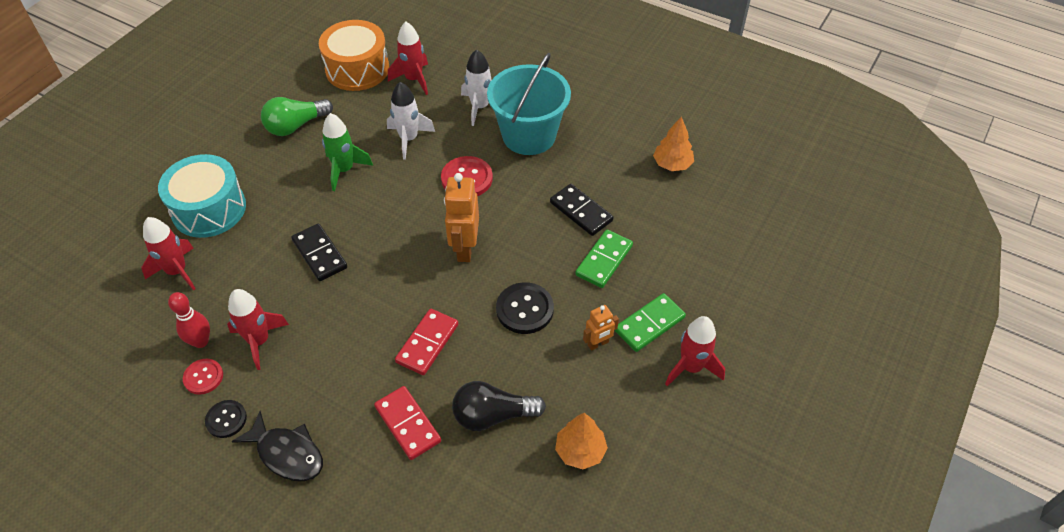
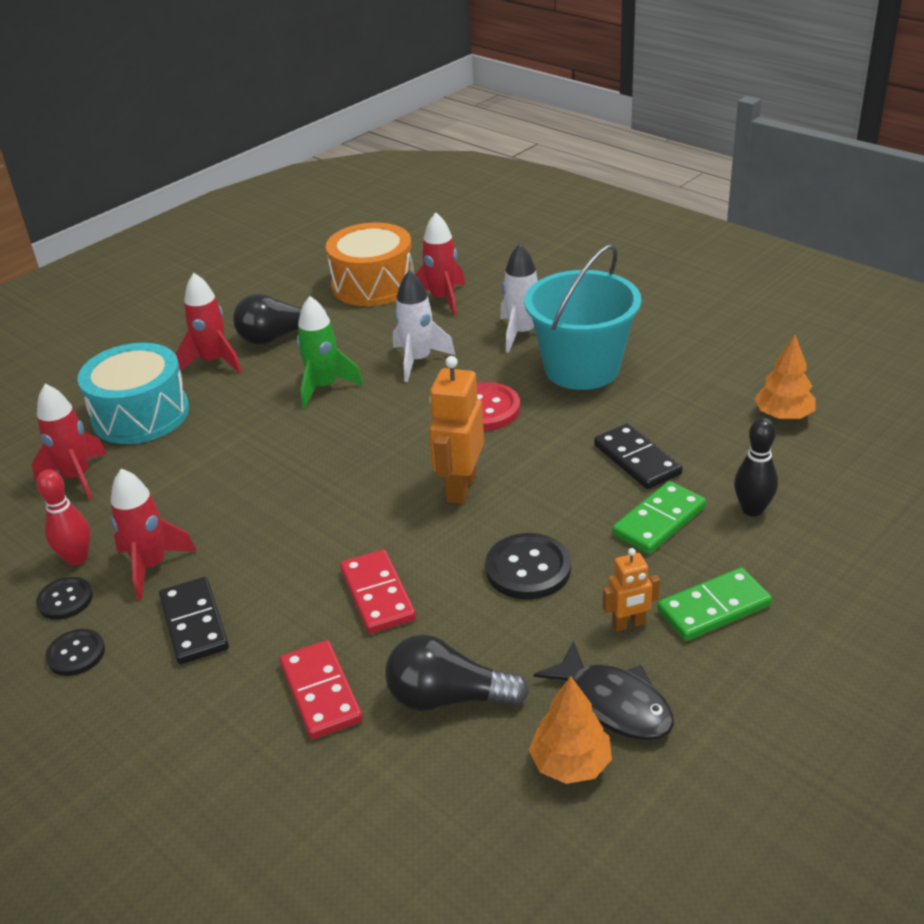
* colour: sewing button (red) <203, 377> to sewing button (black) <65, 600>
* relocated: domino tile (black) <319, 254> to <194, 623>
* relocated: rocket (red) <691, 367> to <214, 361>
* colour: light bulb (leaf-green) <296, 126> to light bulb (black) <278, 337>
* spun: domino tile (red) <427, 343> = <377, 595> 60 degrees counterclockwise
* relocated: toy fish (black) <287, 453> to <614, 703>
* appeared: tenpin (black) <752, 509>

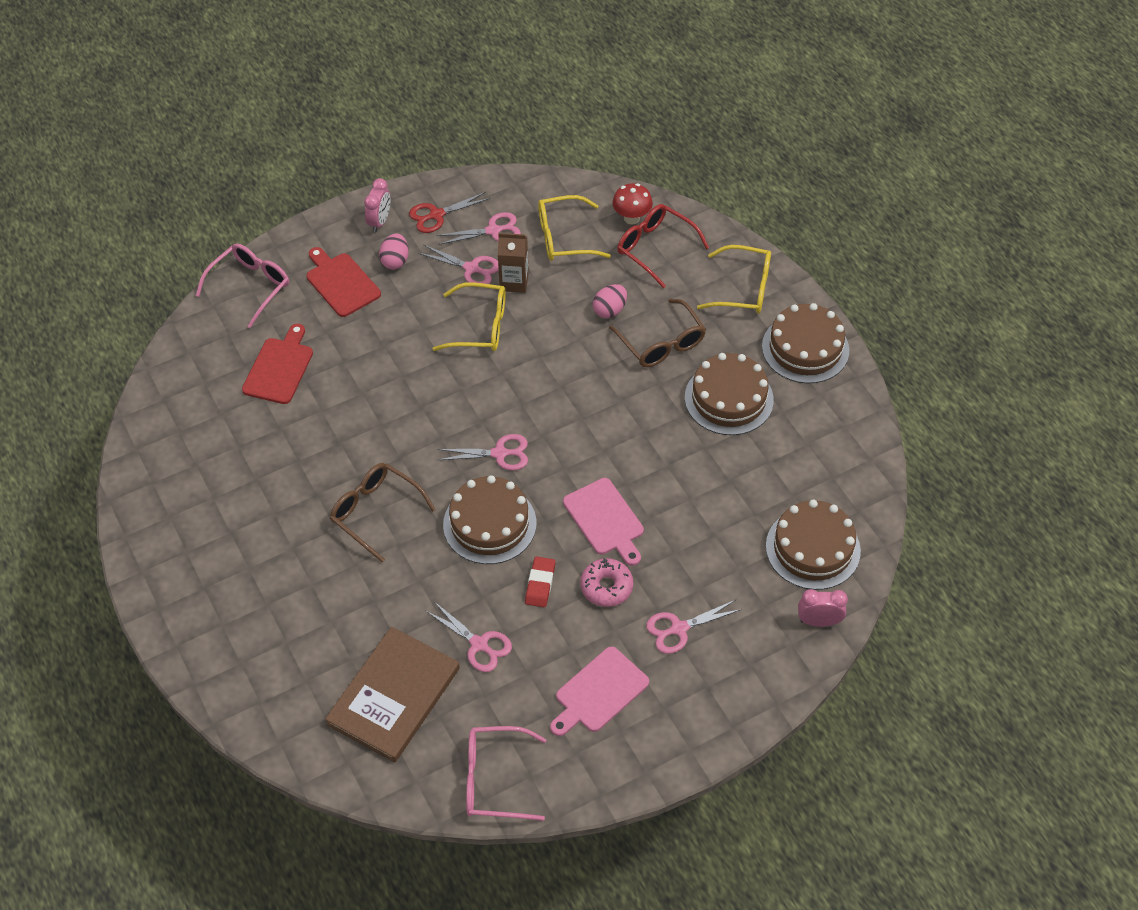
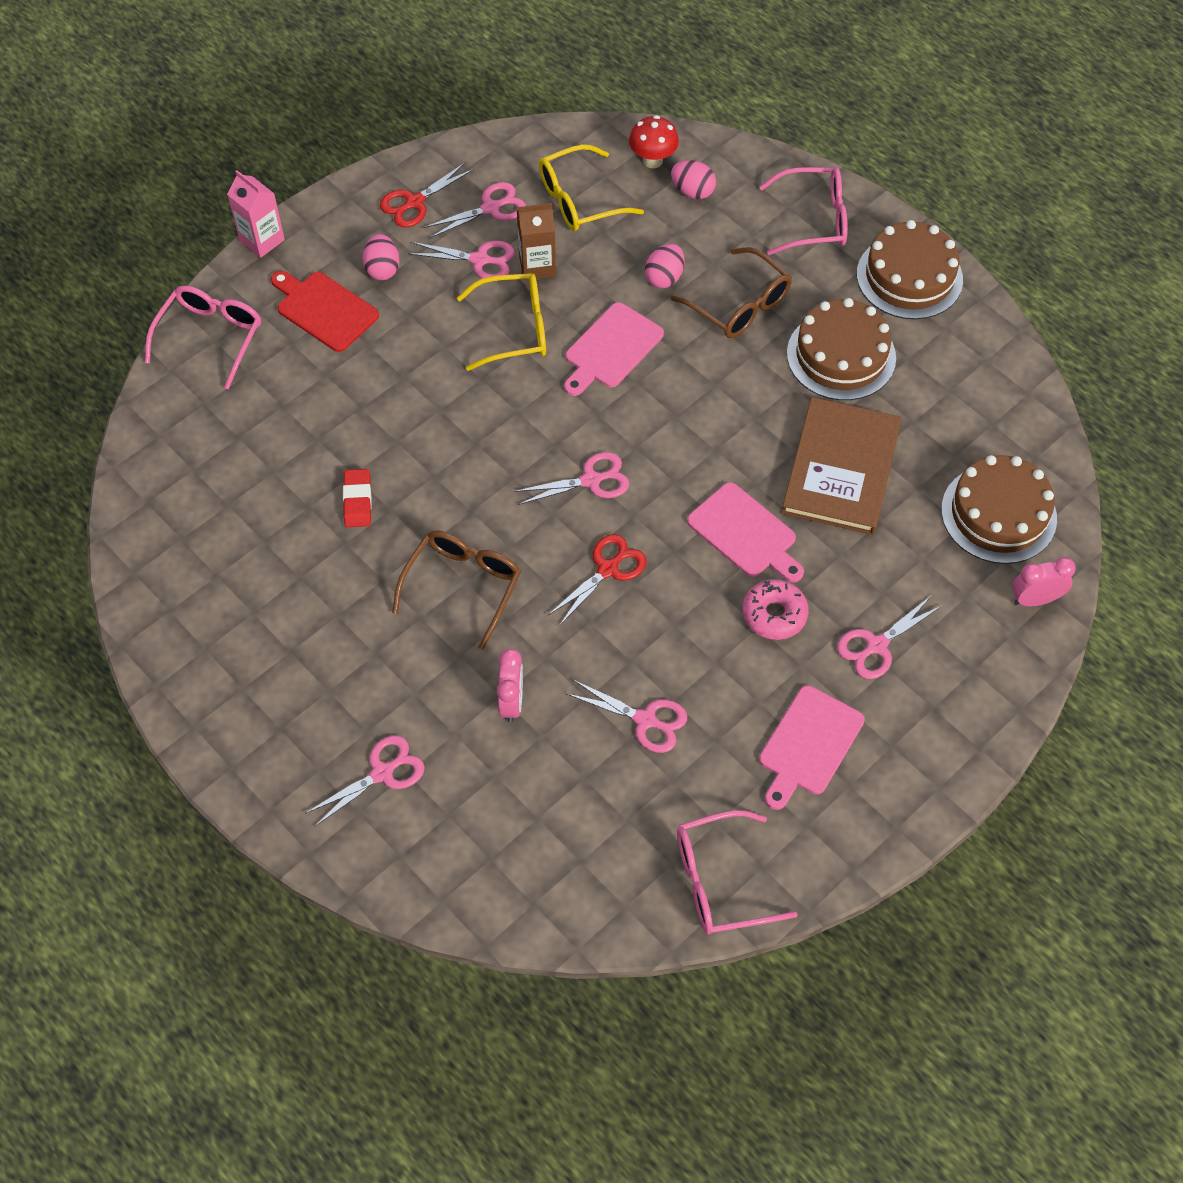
* appeared: carton (pink) <262, 240>
* appeared: scissors (pink) <382, 773>
* relocated: gum eraser (red) <540, 584> to <357, 500>
* spun: spectacles (russet) <375, 512> = <463, 586> 90 degrees clockwise
* relocated: clock (pink) <380, 221> to <511, 702>
* exchanged: cake (russet) <489, 524> to scissors (red) <608, 569>
* appeared: cutting board (pink) <611, 349>
* exchanged: spectacles (red) <655, 248> to egg (pink) <692, 191>
* colour: spectacles (golden) <744, 289> to spectacles (pink) <814, 220>
* relocated: book (russet) <394, 696> to <841, 469>
* missing: cutting board (red) <279, 368>

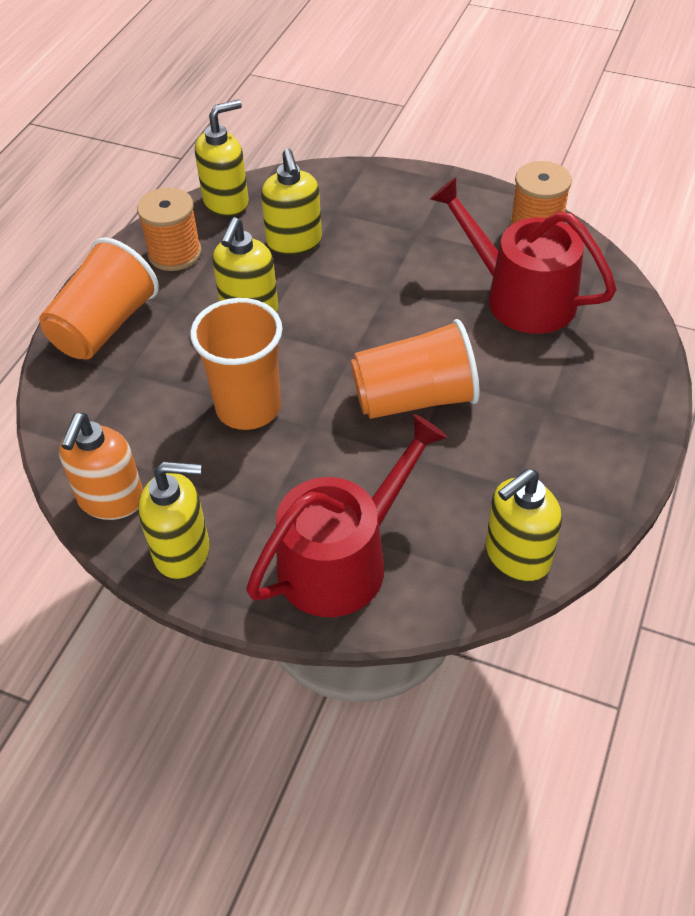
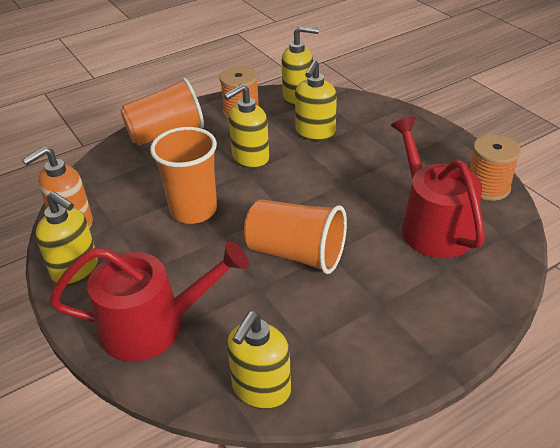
* spun: pump bottle (golden) <517, 556> = <261, 389> 60 degrees counterclockwise

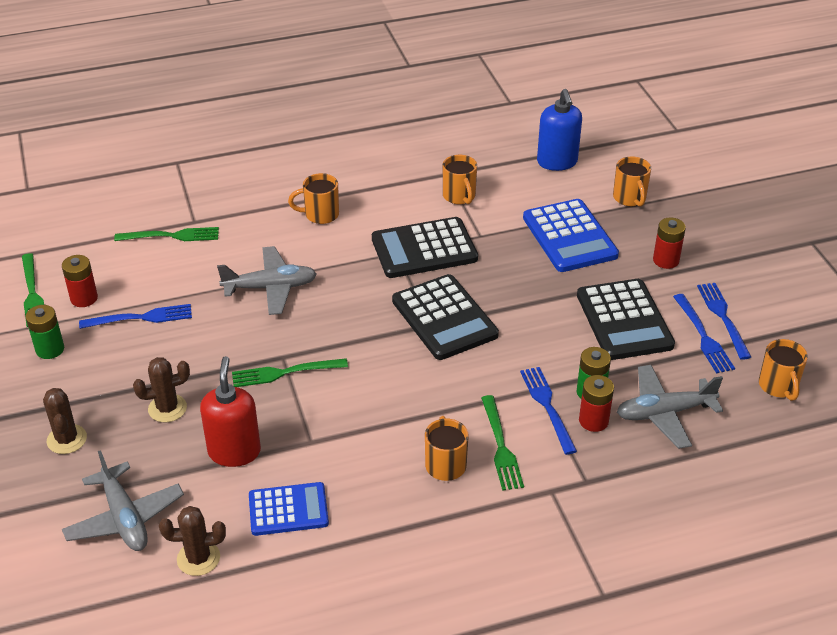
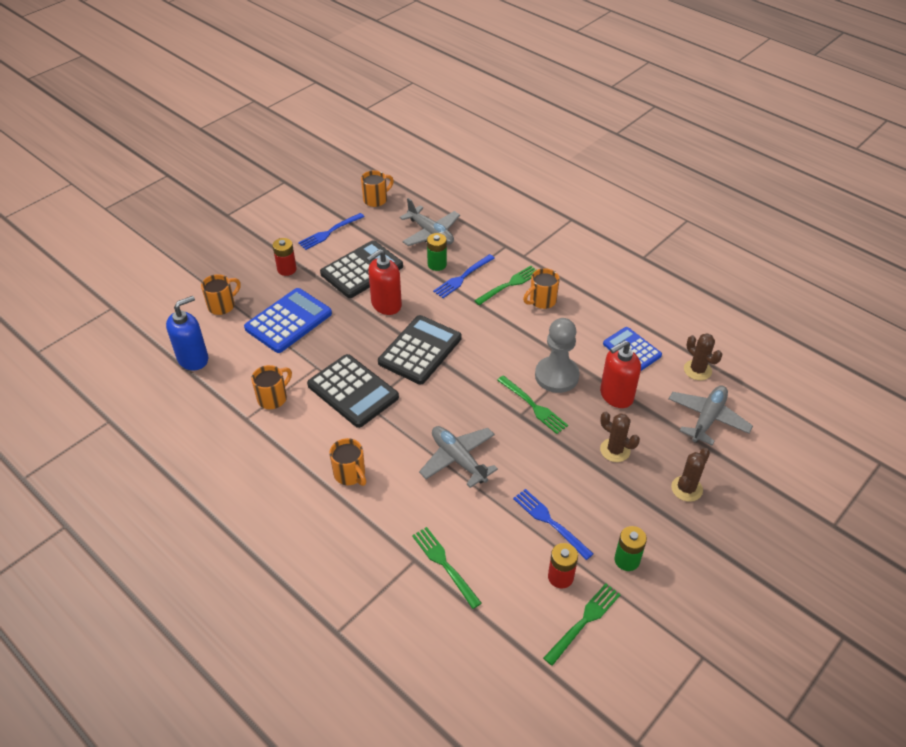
* appeared: pump bottle (red) <386, 305>
* appeared: pawn (gray) <556, 376>
* missing: battery (red) <593, 421>
* missing: dinner fork (royal blue) <703, 336>

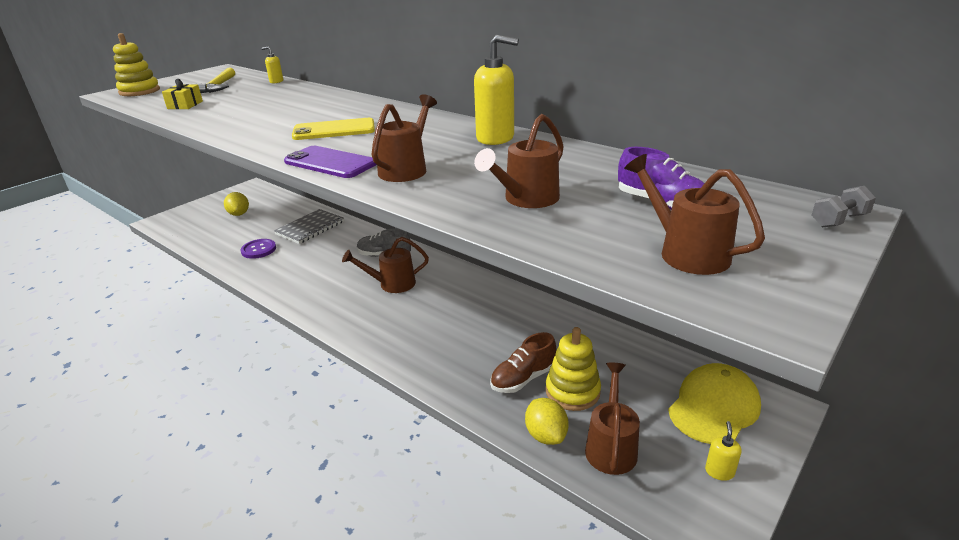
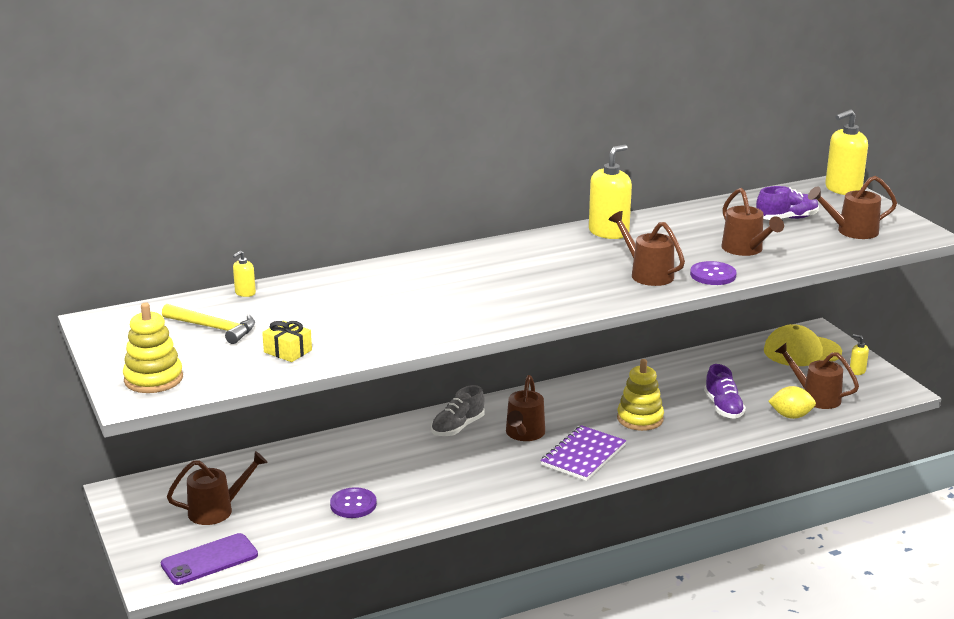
* relocated: mobile phone (violet) <330, 163> to <209, 560>
* exchanged: citrus fruit (golden) <239, 214> to sprinkling can (russet) <217, 510>
* appeared: notepad (violet) <583, 455>
* relocated: stacking rings (golden) <572, 391> to <640, 419>
* appeared: sewing button (violet) <713, 275>
* colour: sneaker (russet) <523, 378> to sneaker (violet) <723, 407>
* spun: baseball cap (golden) <714, 407> = <801, 351> 75 degrees counterclockwise
* exchanged: free weight (gray) <838, 220> to pump bottle (golden) <843, 189>
* missing: notepad (gray) <310, 228>
* missing: mobile phone (golden) <334, 130>

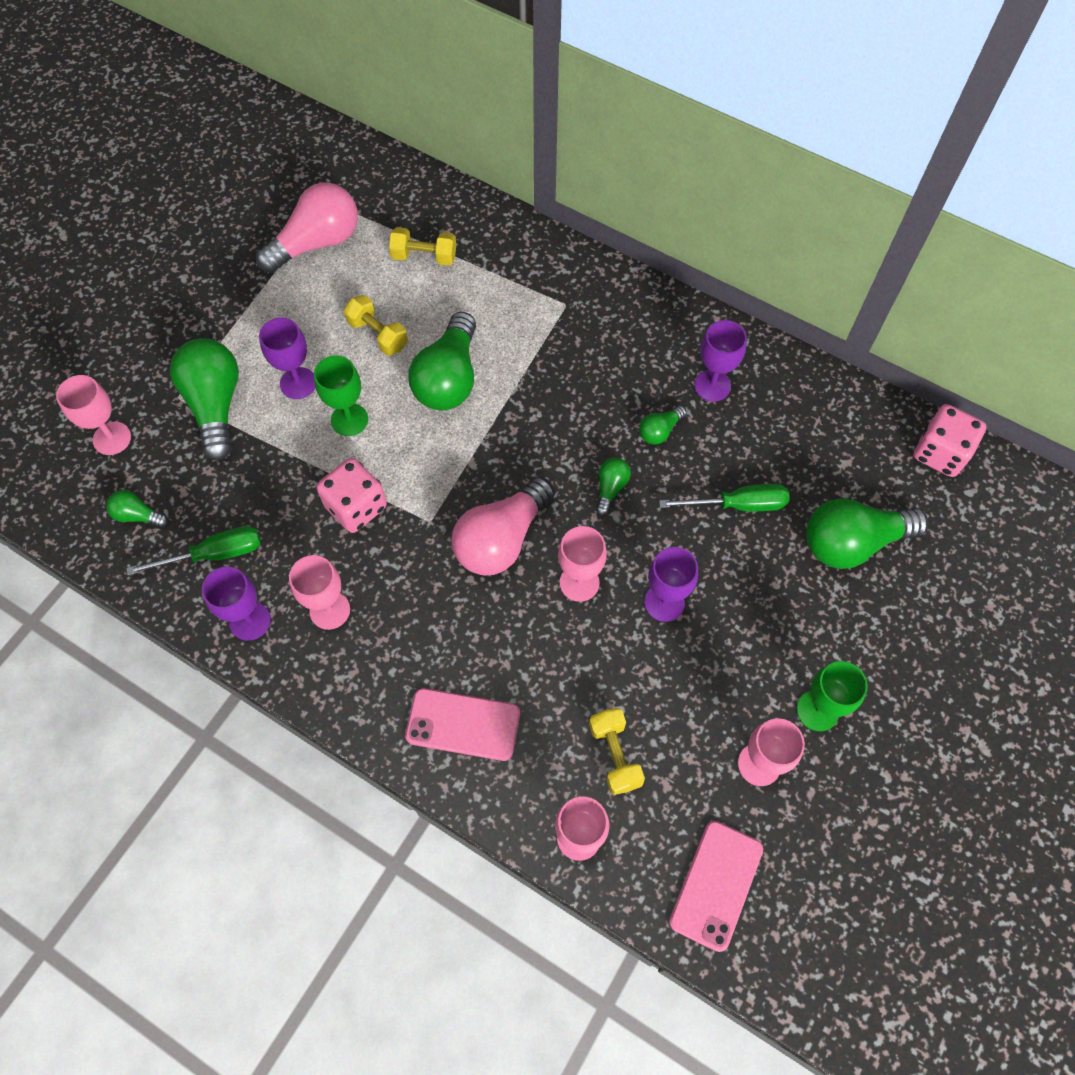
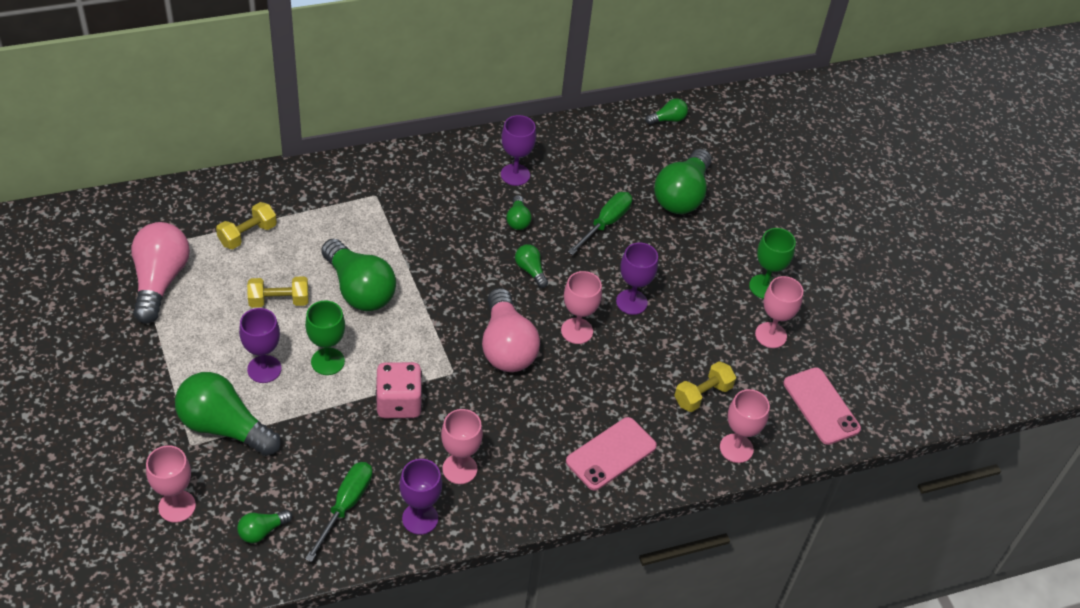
* exchanged: game die (pink) <940, 453> to light bulb (leaf-green) <668, 119>
* spun: free weight (golden) <614, 755> = <702, 395> 60 degrees counterclockwise

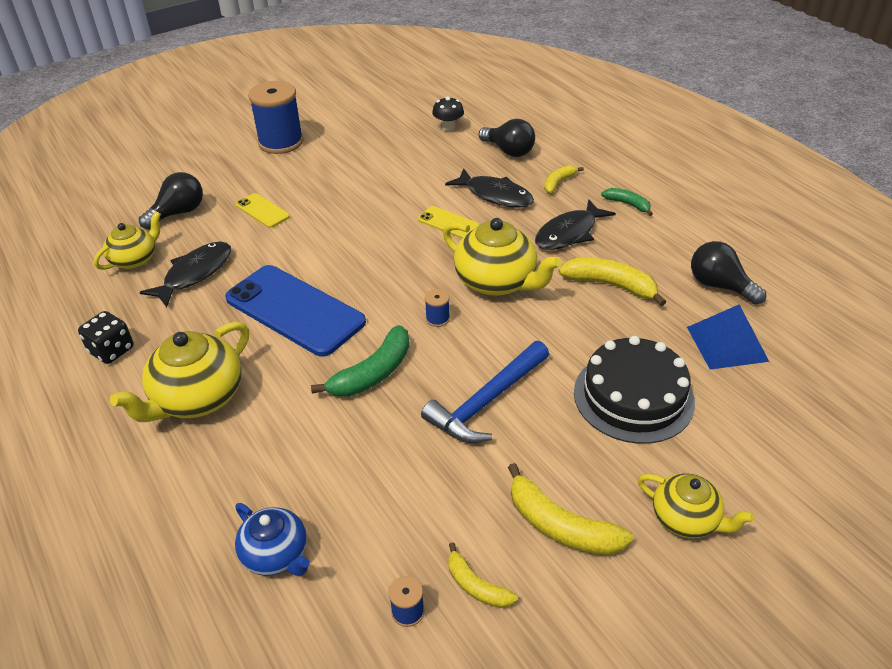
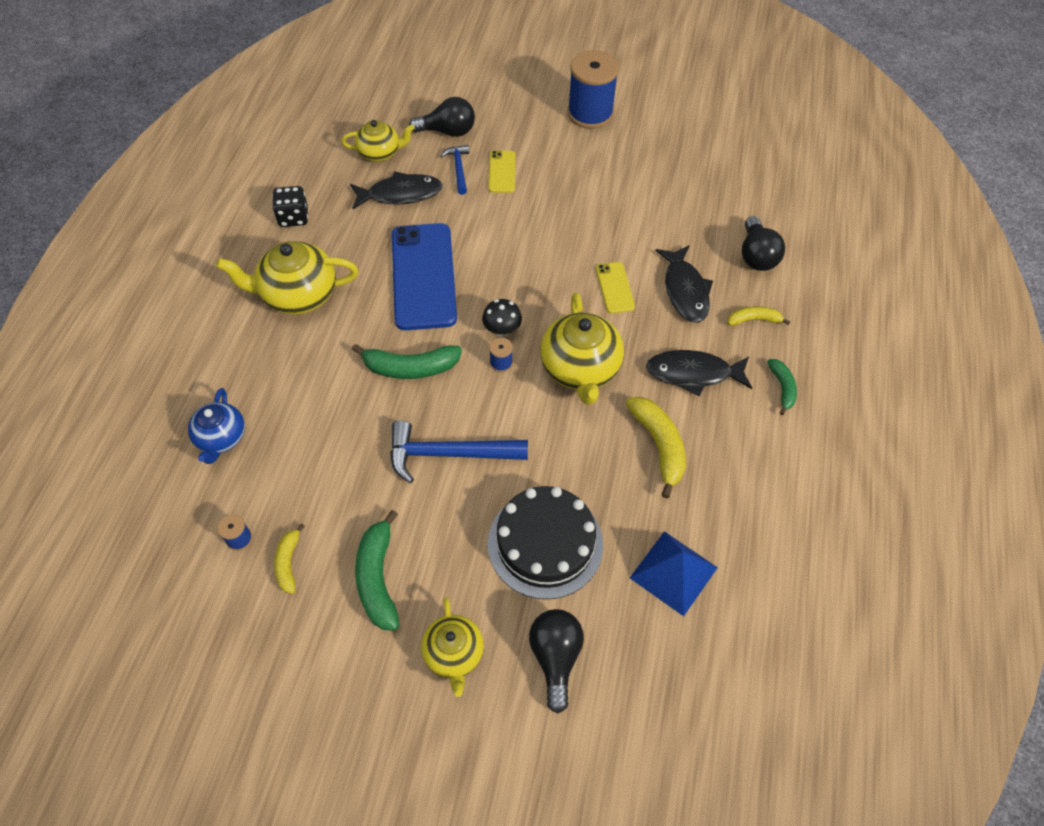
* colour: banana (golden) <560, 526> to banana (leaf-green) <378, 578>
* appeared: carpenter's hammer (royal blue) <459, 169>
* relocated: toadstool (black) <448, 127> to <502, 331>
* relocated: light bulb (black) <719, 286> to <555, 657>

